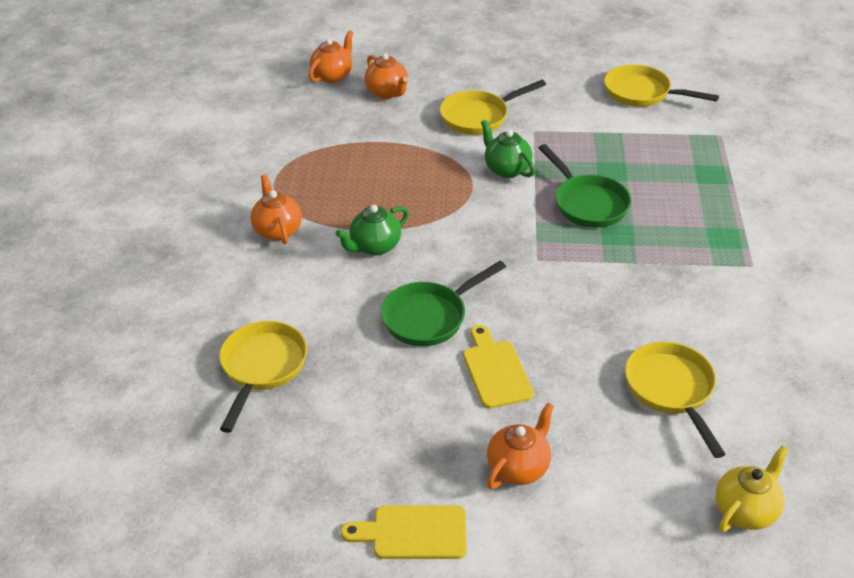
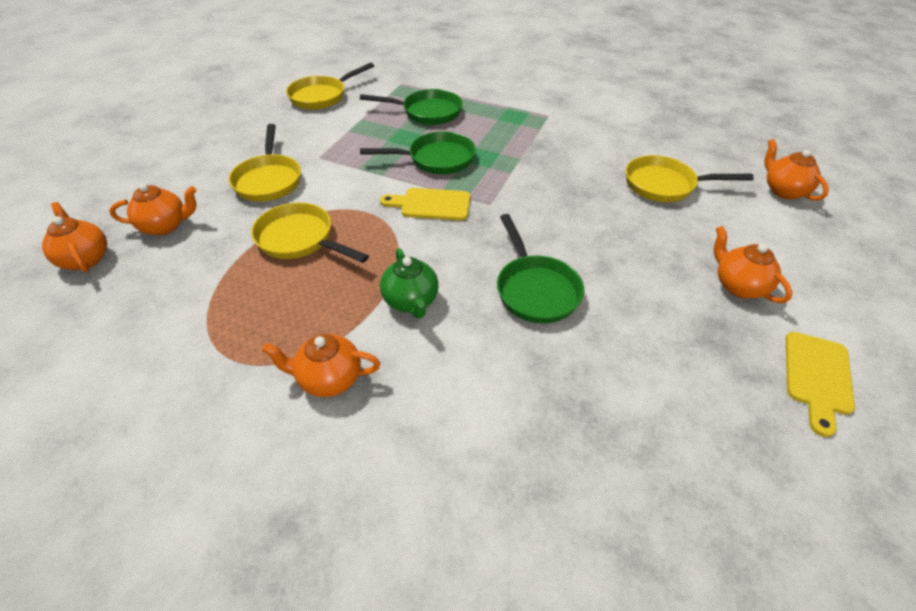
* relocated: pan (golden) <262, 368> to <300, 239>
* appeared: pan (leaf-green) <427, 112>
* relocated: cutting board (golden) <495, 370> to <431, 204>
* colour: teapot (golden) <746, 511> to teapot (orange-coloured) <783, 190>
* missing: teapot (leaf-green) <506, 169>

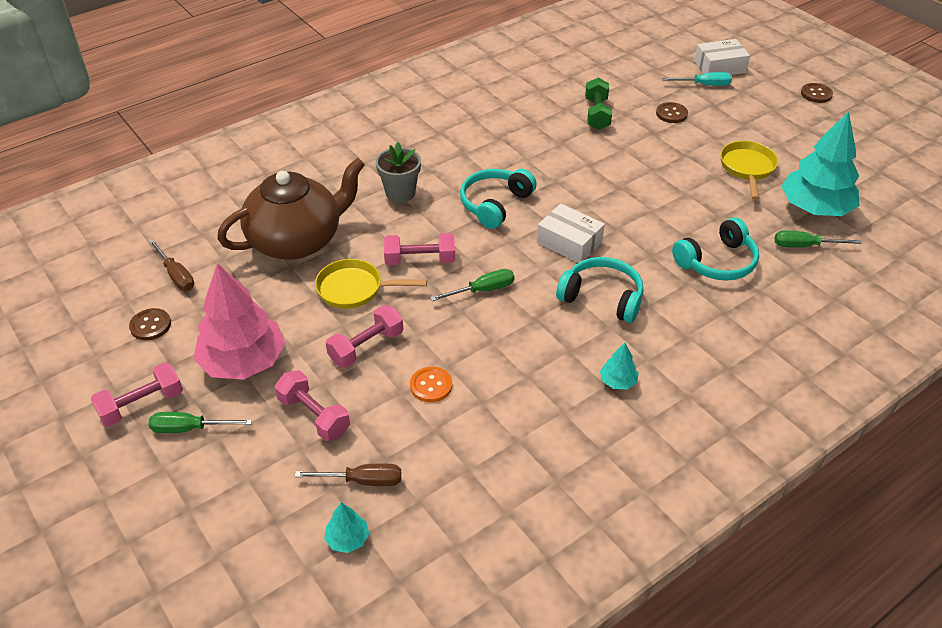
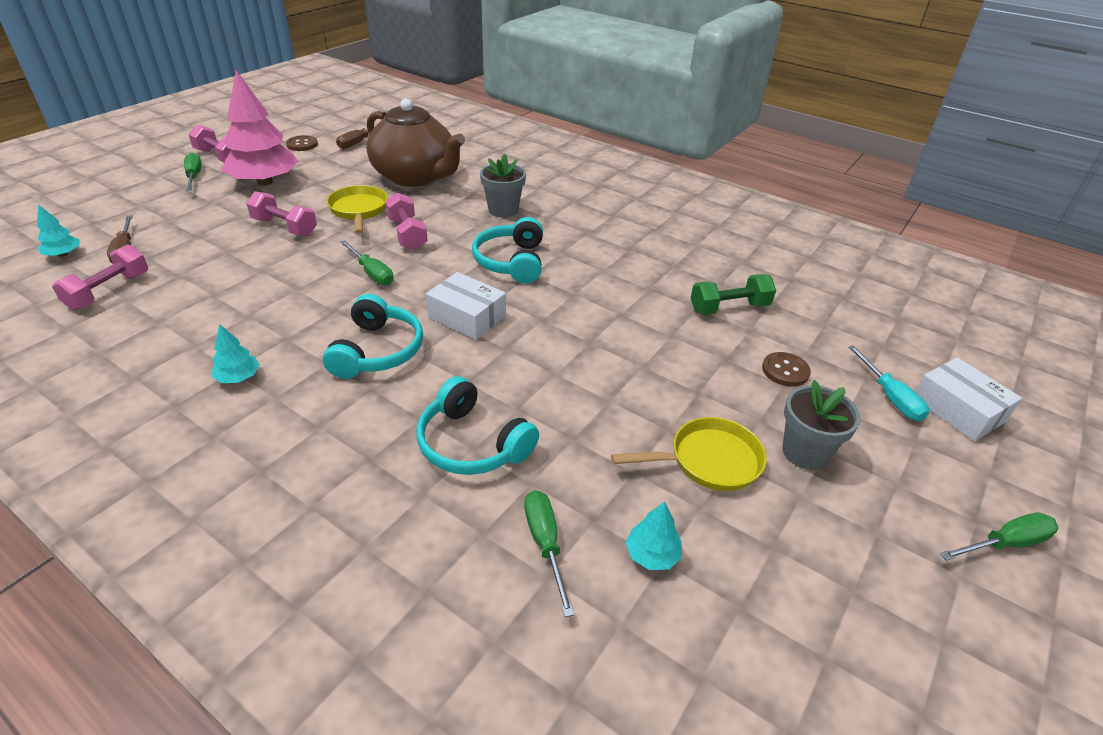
* relocated: free weight (pink) <314, 416> to <109, 291>
* spun: parcel (white) <569, 242> = <467, 316> 75 degrees counterclockwise
* spun: over-ear headphones (teal) <495, 204> = <511, 262> 105 degrees counterclockwise
* size: toy tree (teal) <815, 208> = <652, 554> x0.43
* appeared: potted plant (gray) <805, 452>
* exchanged: sewing button (russet) <816, 94> to screwdriver (leaf-green) <1005, 543>
* missing: sewing button (orange-coloured) <431, 385>

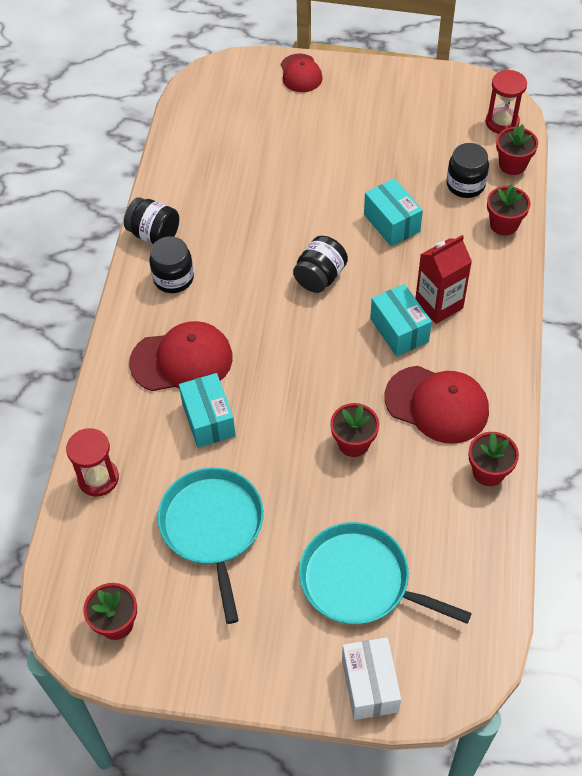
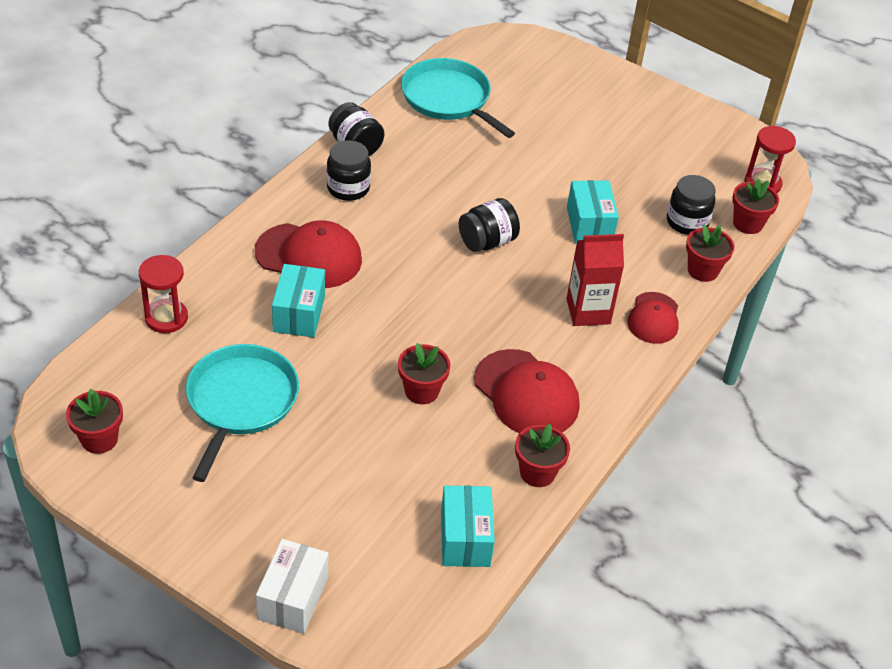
* relocated: pan (teal) <360, 581> to <449, 99>
* relocated: parcel (teal) <399, 330> to <465, 538>
* relocated: baseball cap (red) <301, 73> to <653, 318>

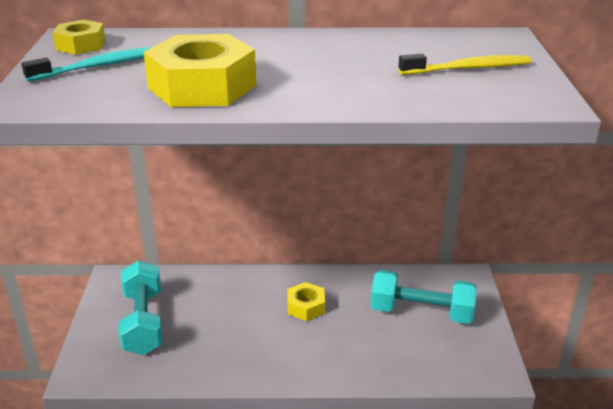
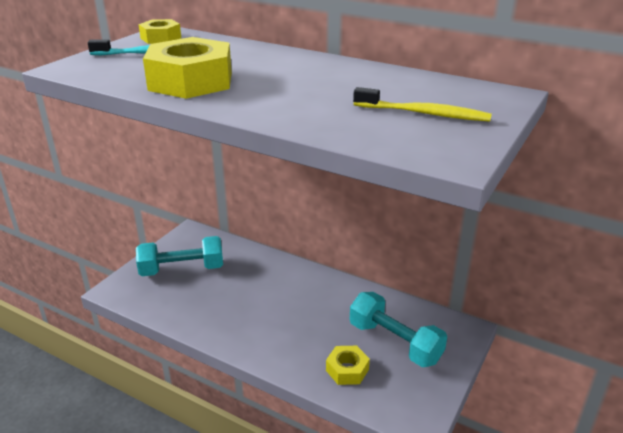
* spun: free weight (teal) <143, 322> = <182, 270> 60 degrees clockwise
* relocated: nut (golden) <306, 306> to <347, 370>

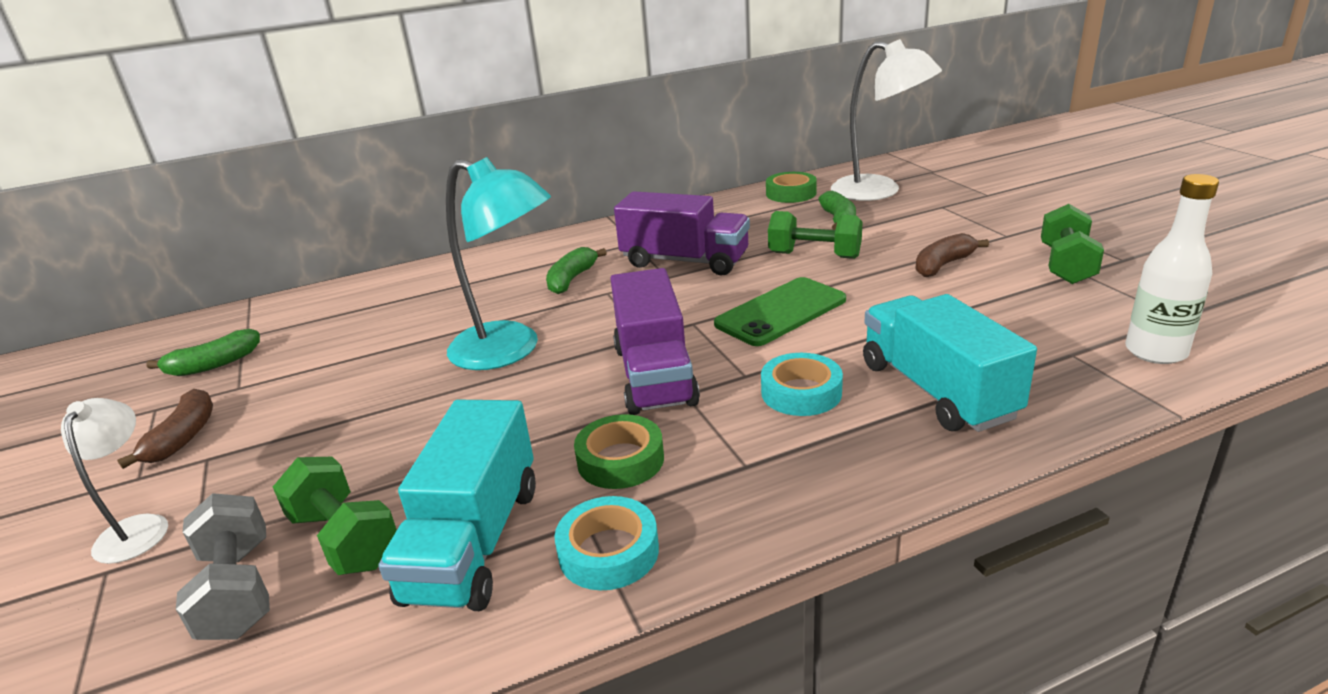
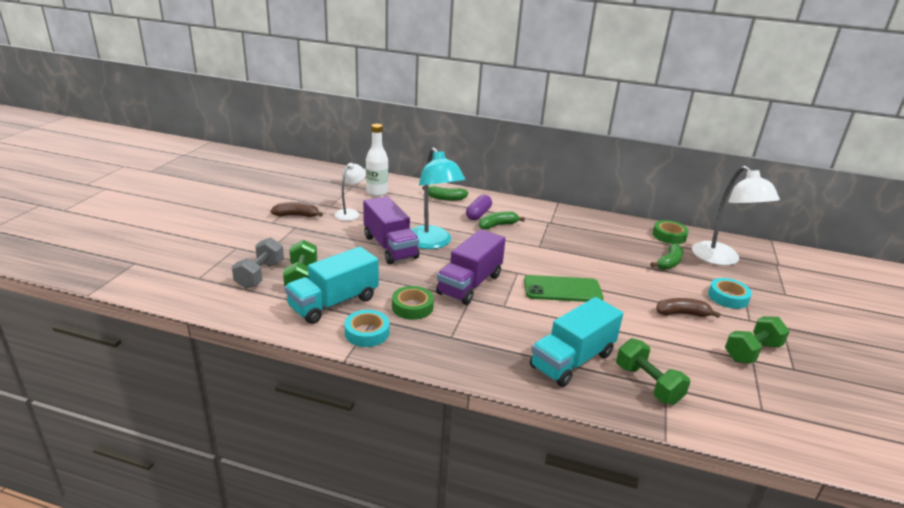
* spun: banana (russet) <183, 437> = <296, 215> 135 degrees counterclockwise
* relocated: desk lamp (white) <137, 528> to <350, 213>
* relocated: truck (violet) <685, 261> to <390, 247>
* relocated: drink bottle (white) <1155, 352> to <377, 192>
* relocated: banana (leaf-green) <213, 365> to <445, 198>
* appeared: pill shape (violet) <478, 214>
* spun: truck (teal) <937, 390> = <572, 360> 150 degrees counterclockwise
* relocated: free weight (leaf-green) <814, 255> to <647, 384>
* relocated: sticky tape (teal) <801, 392> to <728, 297>

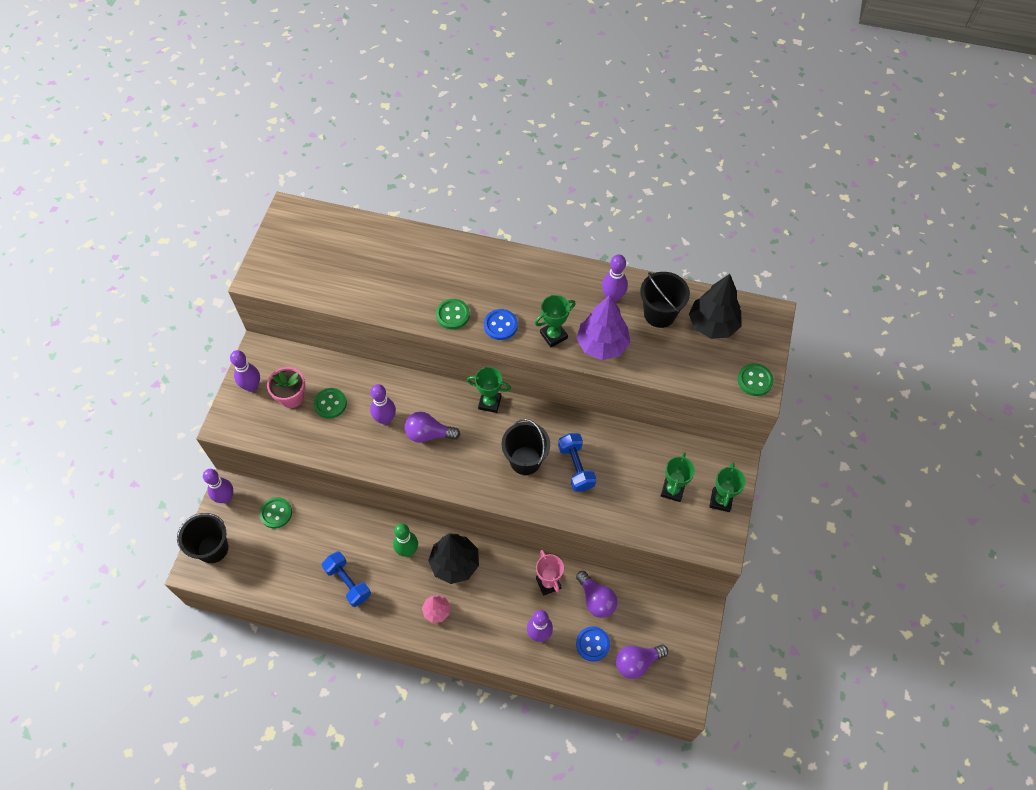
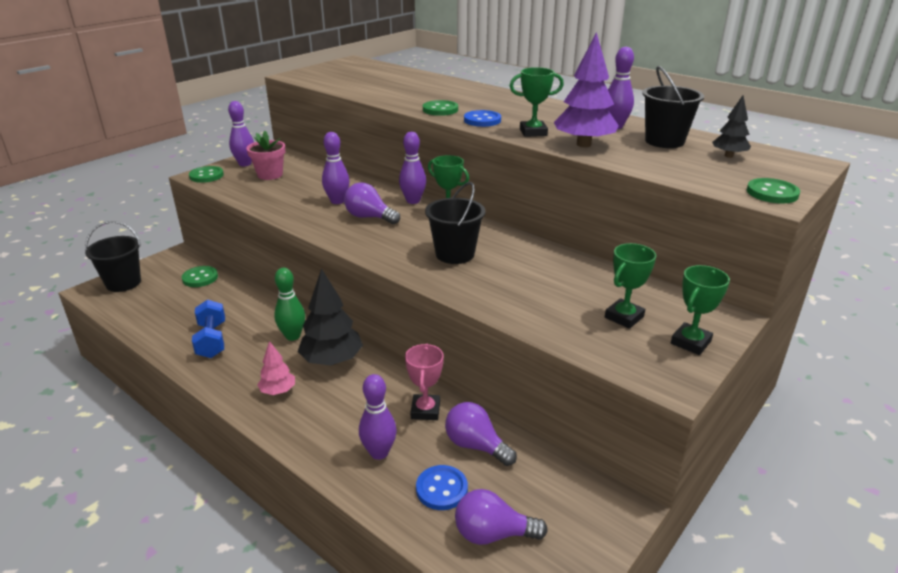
* relocated: sewing button (leaf-green) <330, 404> to <206, 176>
* relocated: tenpin (violet) <225, 498> to <413, 201>
* spun: light bulb (violet) <596, 600> = <476, 445> 135 degrees clockwise
* size: toy tree (black) <712, 325> = <728, 156> x0.55
* missing: free weight (royal blue) <576, 467>

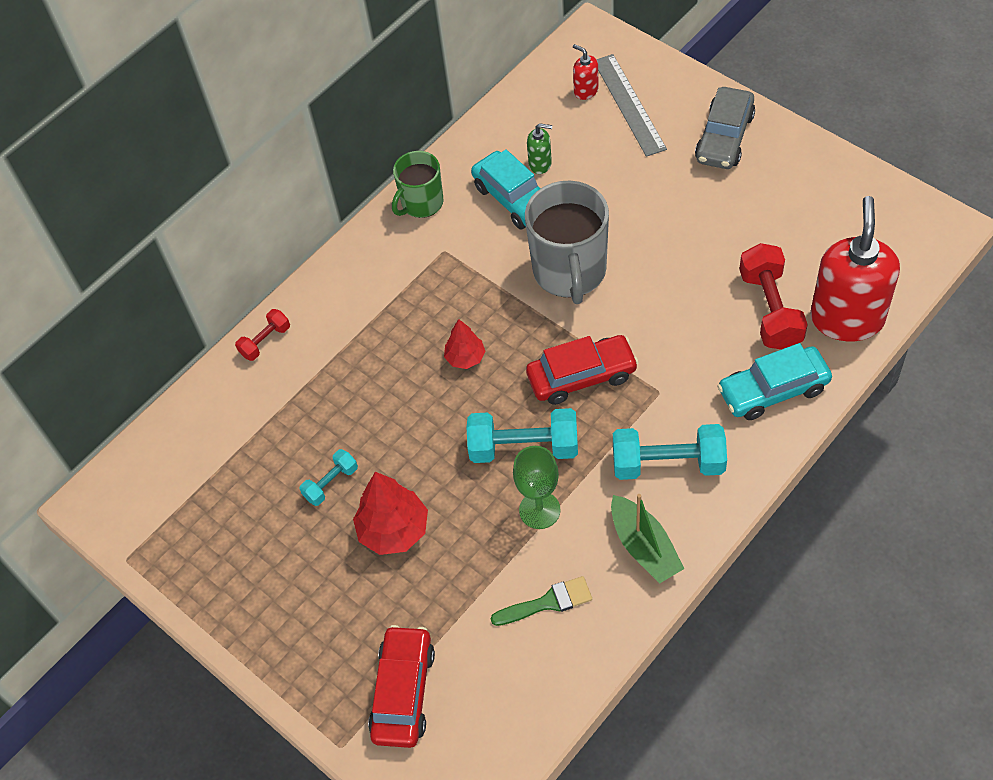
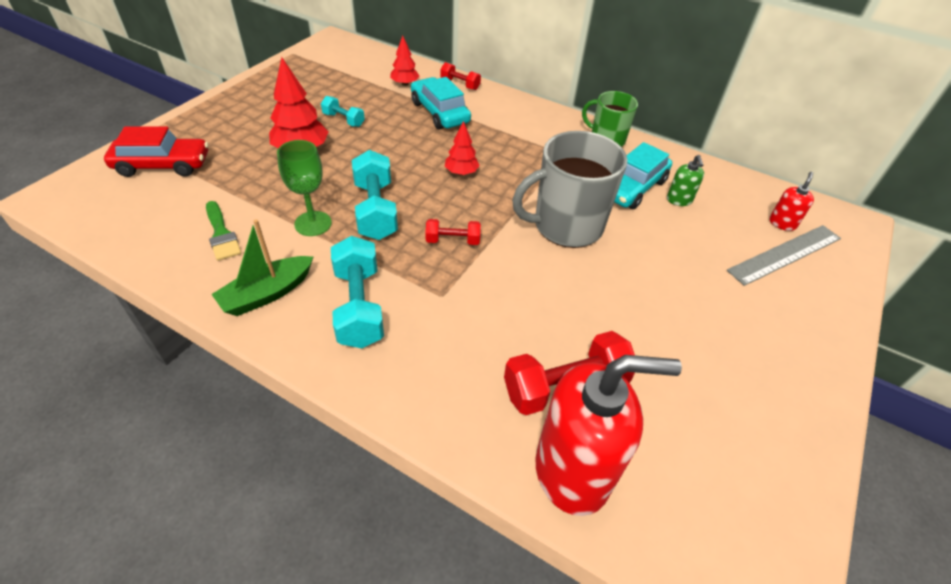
* appeared: toy tree (red) <405, 84>
* relocated: automobile (teal) <773, 390> to <440, 112>
* exchanged: automobile (red) <582, 376> to free weight (red) <453, 240>
* missing: automobile (gray) <724, 137>

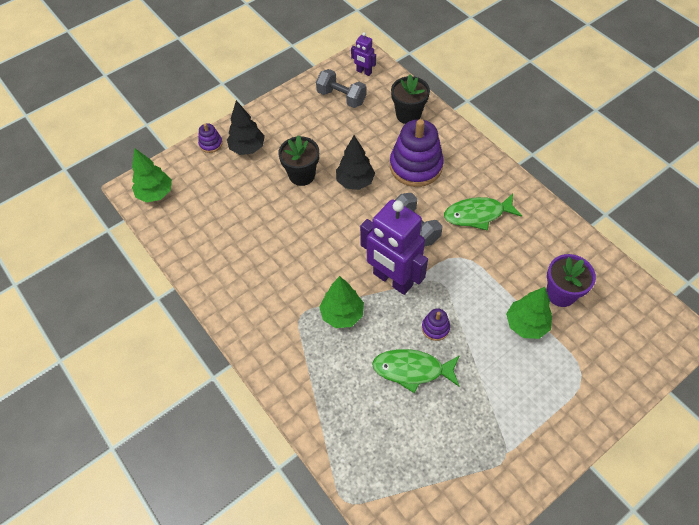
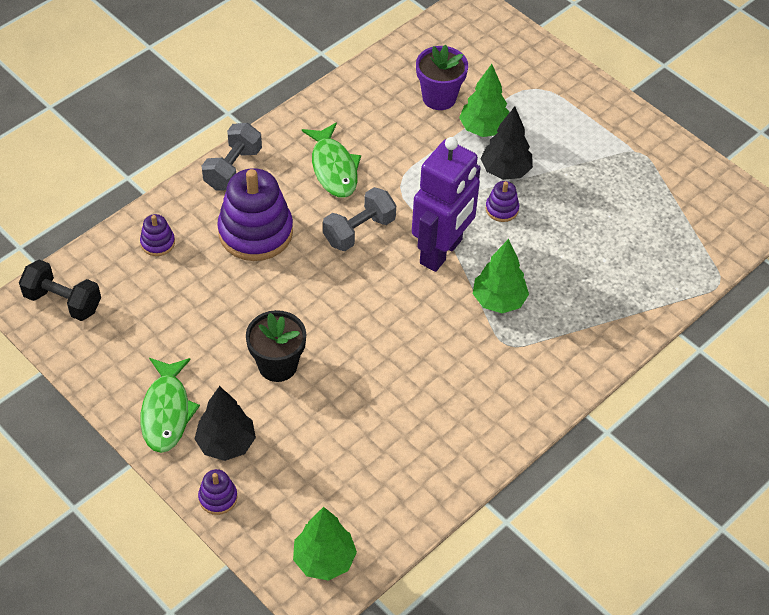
* exchanged: toy robot (violet) <364, 72> to free weight (black) <63, 301>
* exchanged: potted plant (black) <408, 115> to stacking rings (violet) <157, 243>
* relocated: toy fish (leaf-green) <412, 370> to <166, 412>
* relocated: free weight (gray) <341, 97> to <233, 169>
* relocated: toy tree (black) <355, 182> to <505, 171>

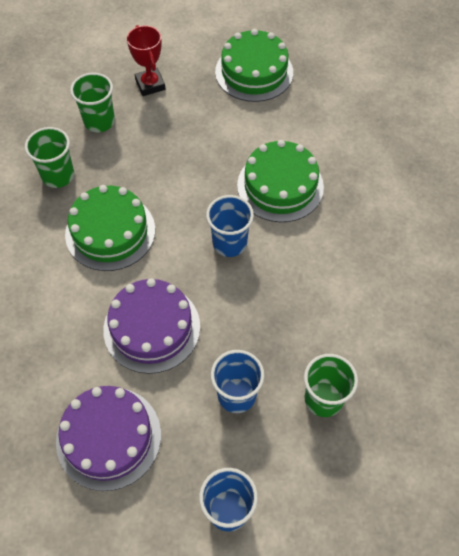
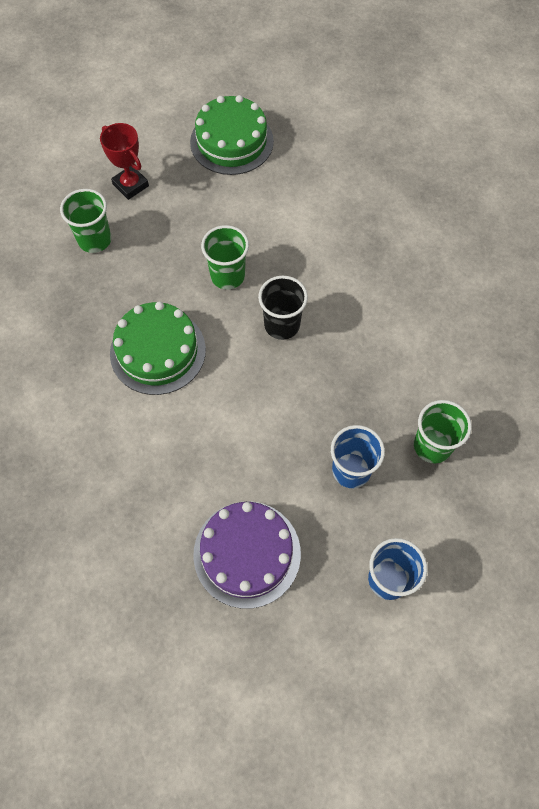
* relocated: beaker (leaf-green) <58, 176> to <227, 276>
* colour: beaker (royal blue) <229, 243> to beaker (black) <282, 325>
* missing: cake (violet) <152, 328>
* missing: cake (leaf-green) <280, 186>

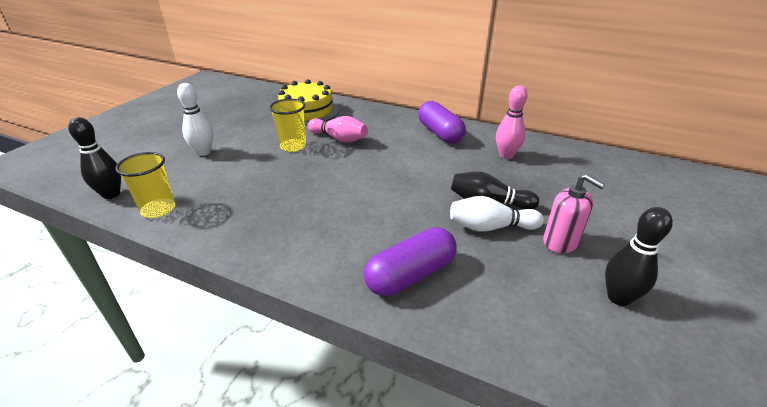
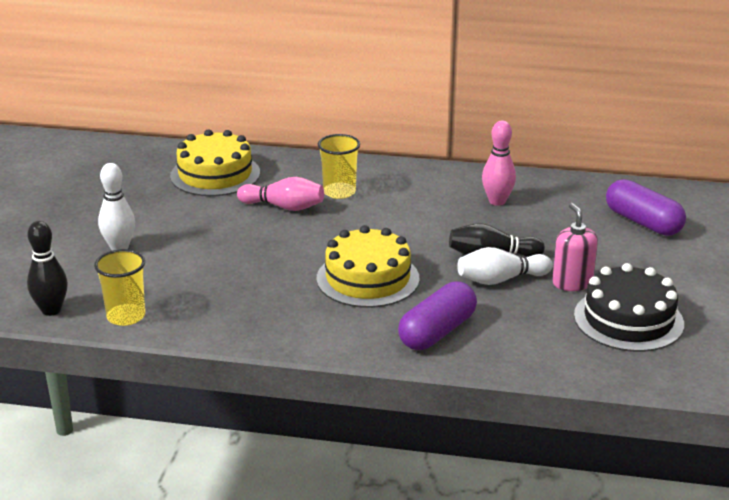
* appeared: cake (golden) <368, 278>
* relocated: beaker (golden) <293, 146> to <339, 192>
* spun: pump bottle (pink) <560, 242> = <572, 283> 135 degrees counterclockwise
* exchanged: tenpin (black) <618, 298> to cake (black) <628, 319>
* relocated: pill shape (violet) <439, 133> to <643, 222>

